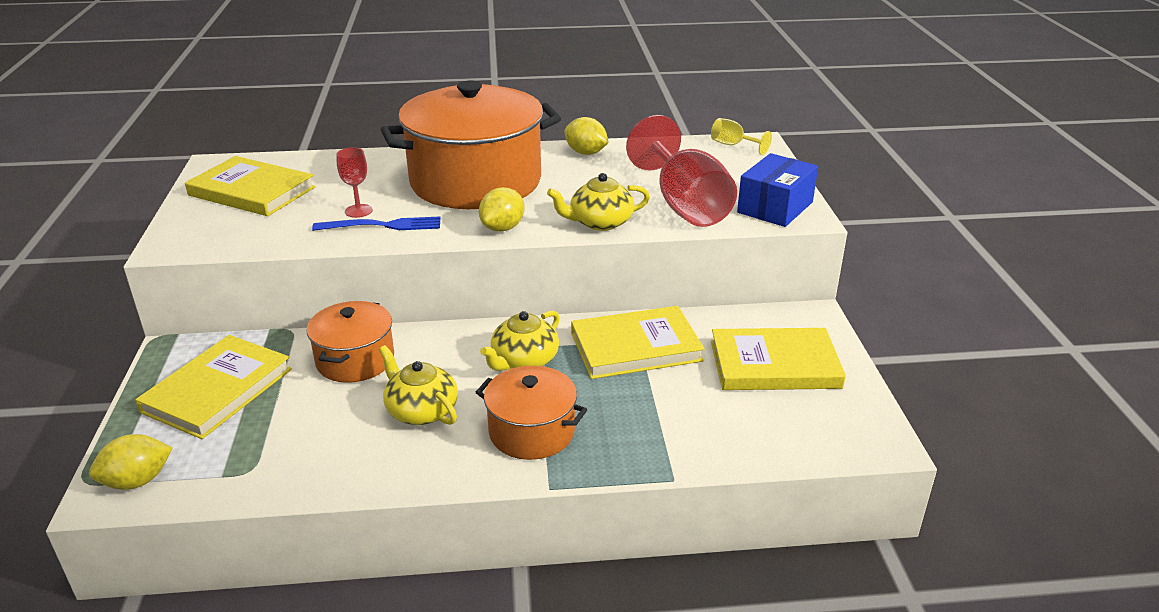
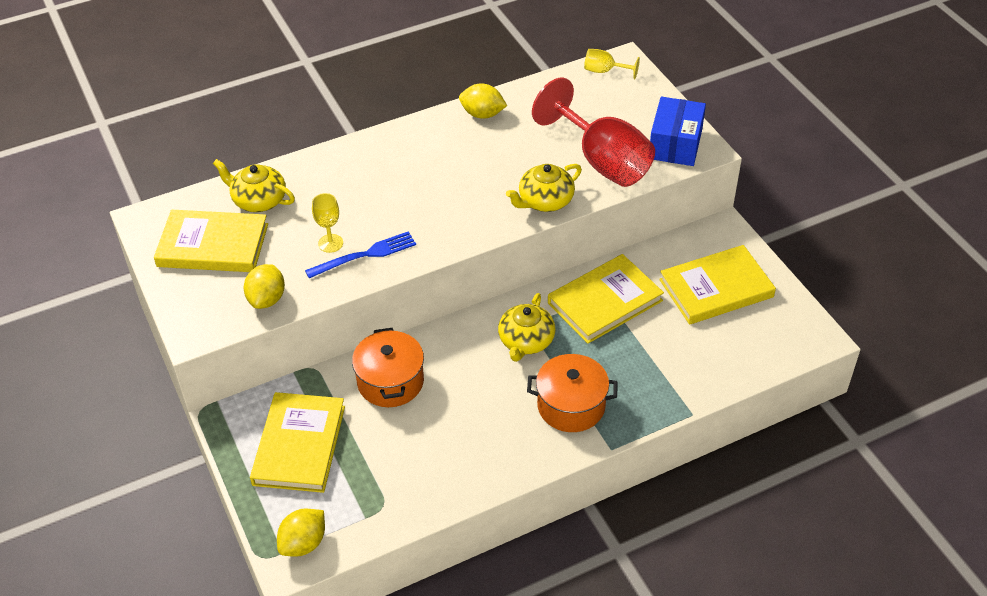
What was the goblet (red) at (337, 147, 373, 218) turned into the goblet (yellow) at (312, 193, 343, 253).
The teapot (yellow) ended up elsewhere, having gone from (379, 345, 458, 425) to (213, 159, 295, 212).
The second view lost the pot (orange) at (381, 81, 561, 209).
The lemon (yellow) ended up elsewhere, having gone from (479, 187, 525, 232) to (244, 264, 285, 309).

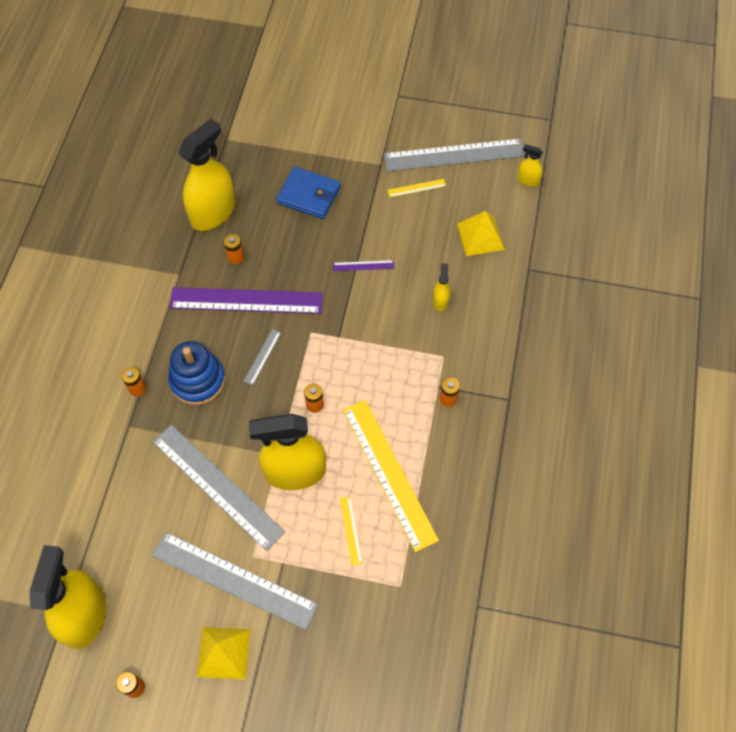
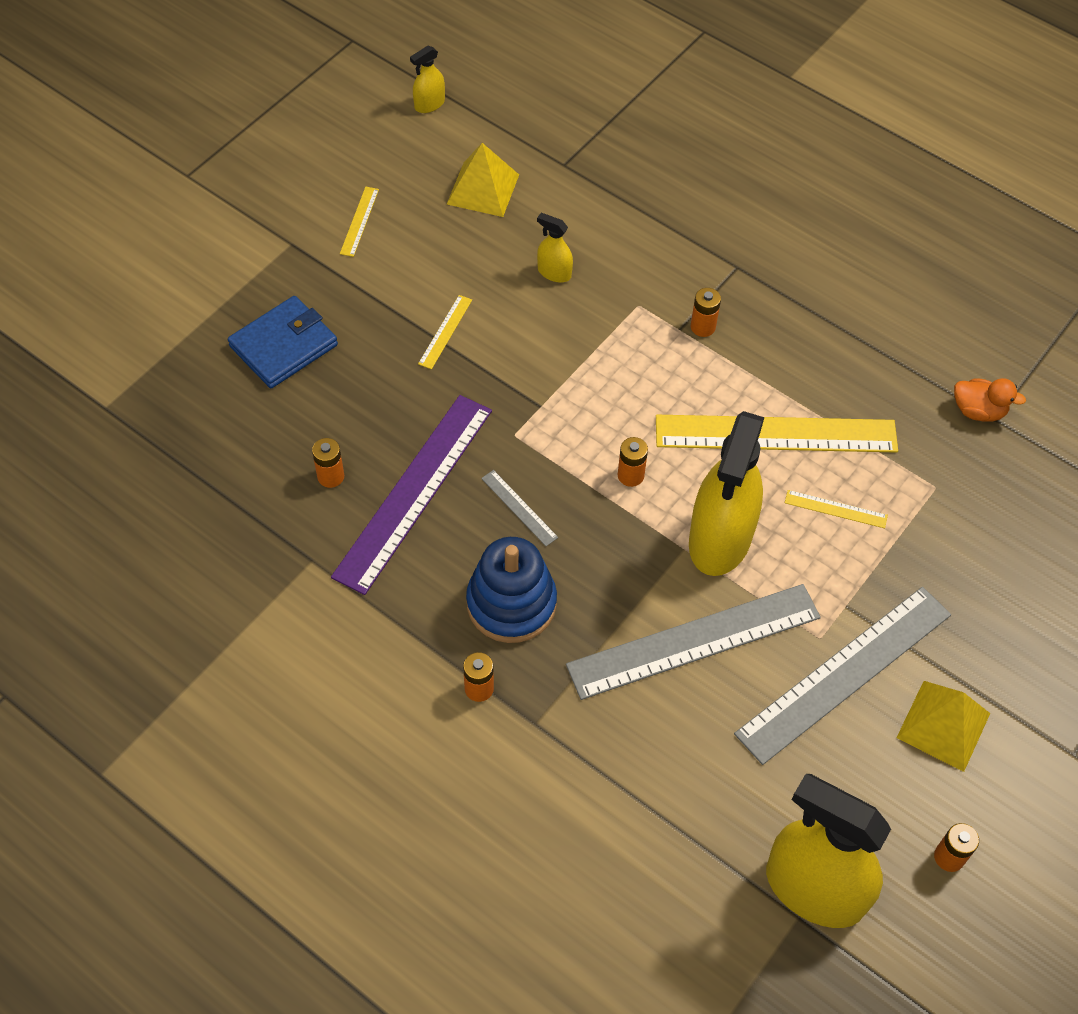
The second view lost the spray bottle (yellow) at (178, 119, 235, 231).
What was the ruler (purple) at (333, 260, 394, 271) turned into the ruler (yellow) at (418, 295, 472, 369).
The second view lost the ruler (grey) at (384, 138, 525, 172).
The second view gained the duck (orange) at (954, 378, 1026, 421).

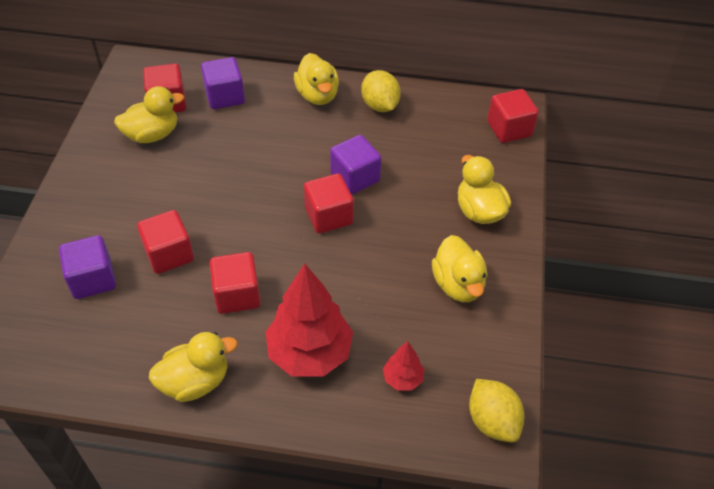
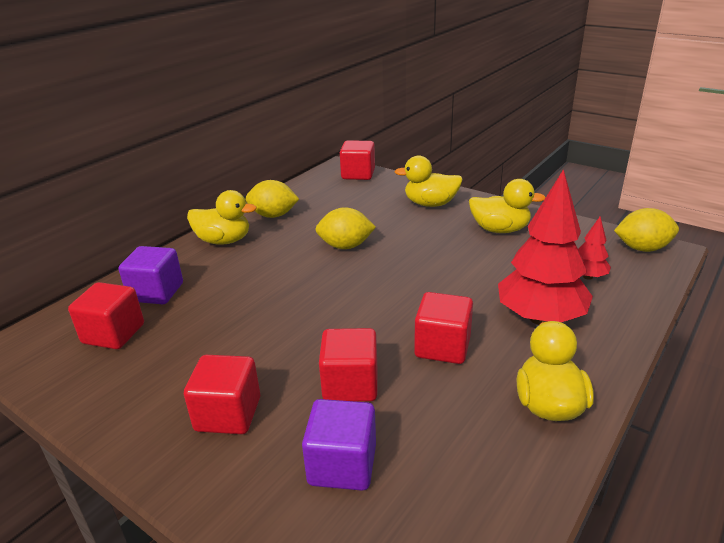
The second view lost the duck (yellow) at (114, 86, 184, 143).
The cube (red) ended up elsewhere, having gone from (304, 173, 354, 234) to (184, 355, 260, 434).
Where the cube (purple) stood at (330, 135, 381, 195), the lemon (yellow) came to stand at (315, 207, 376, 249).

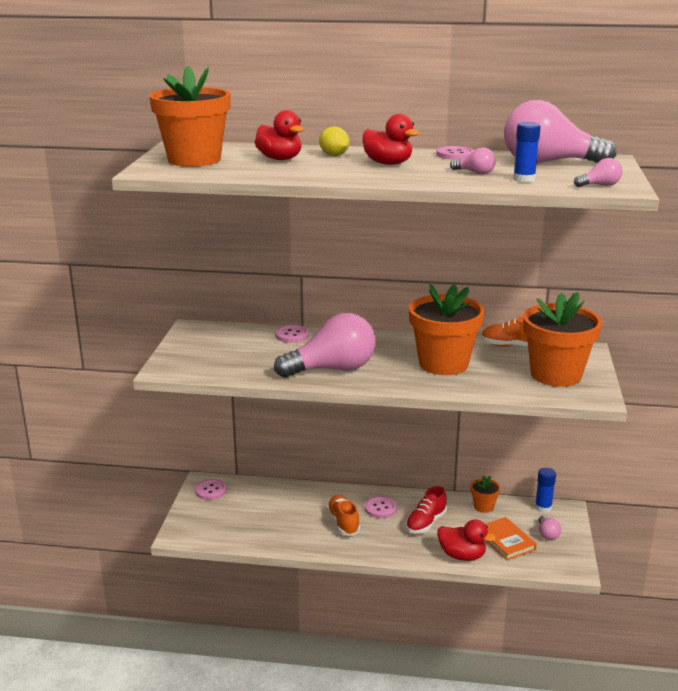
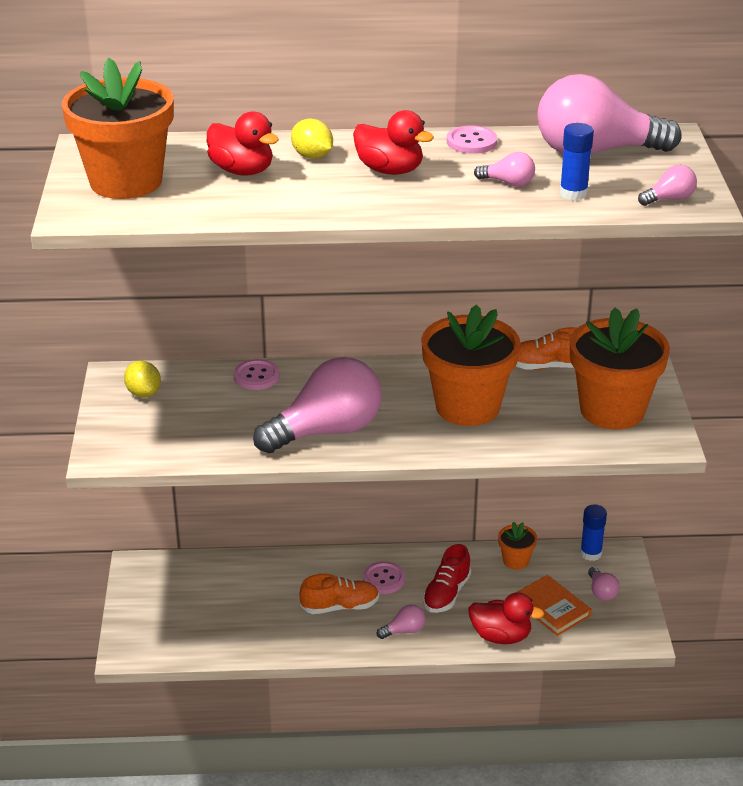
The second view lost the button (pink) at (195, 479, 227, 500).
The shoe (orange) at (327, 495, 360, 536) ended up facing another way, 105 degrees clockwise from before.
The second view gained the lemon (yellow) at (124, 361, 161, 398).
The second view gained the light bulb (pink) at (377, 604, 426, 639).

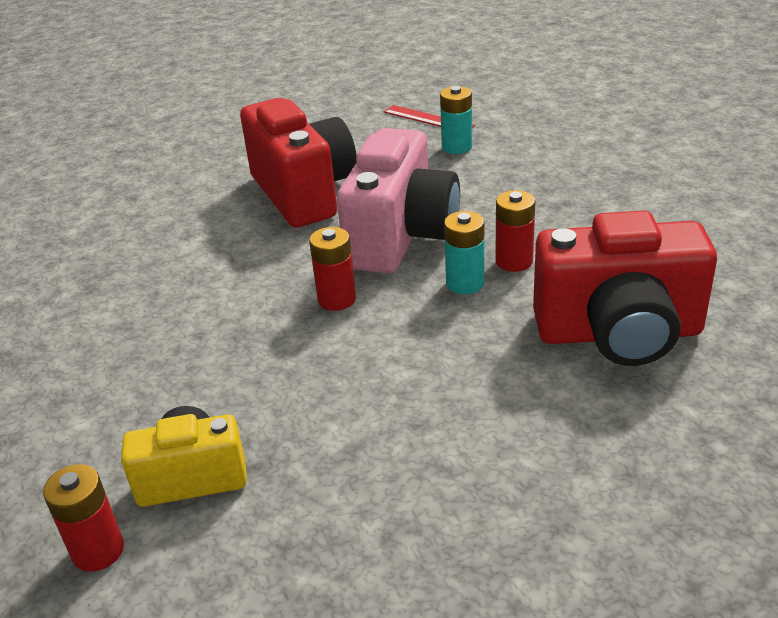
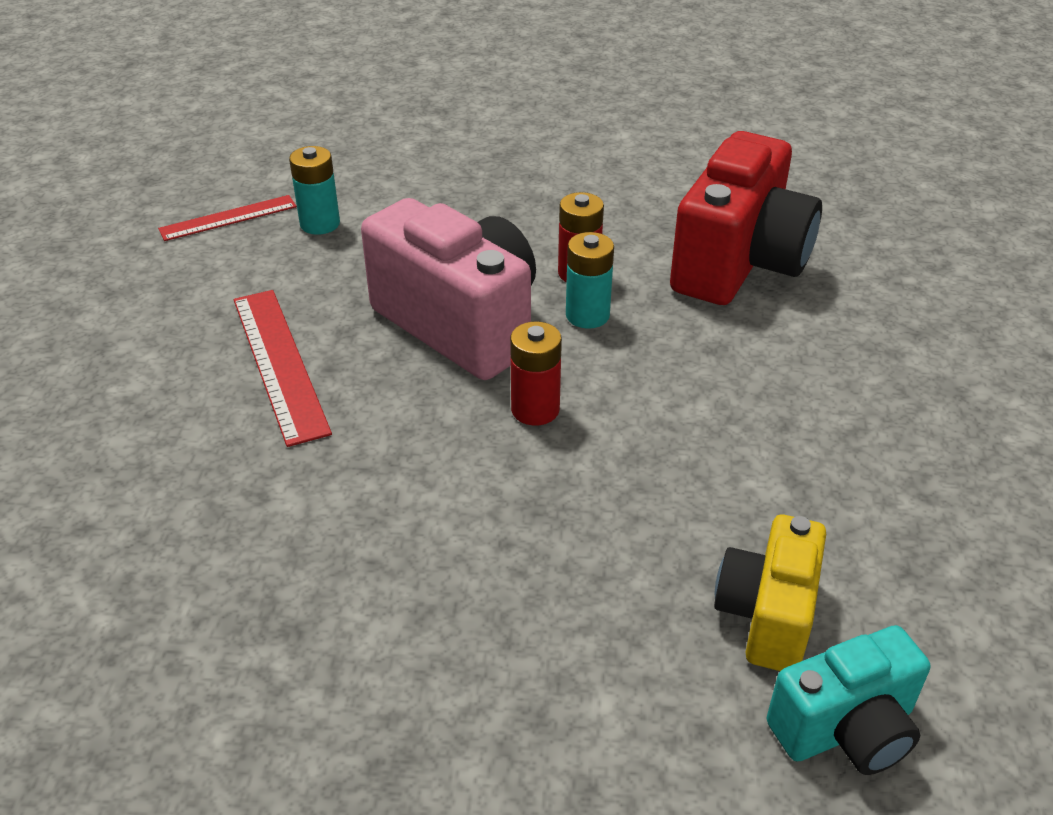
Where the battery (red) stood at (43, 464, 124, 572), the camera (turquoise) came to stand at (767, 625, 930, 775).
Where the camera (red) stood at (240, 98, 357, 228), the ruler (red) came to stand at (234, 290, 332, 447).

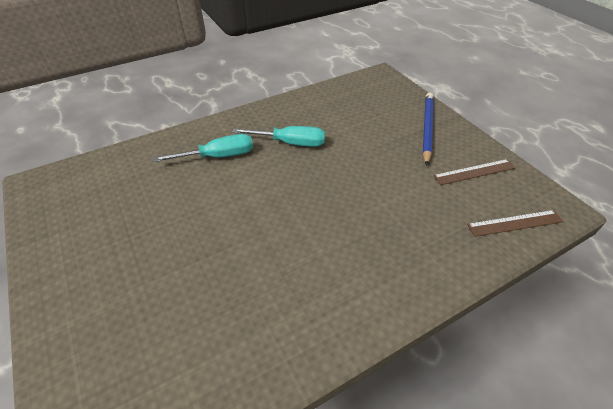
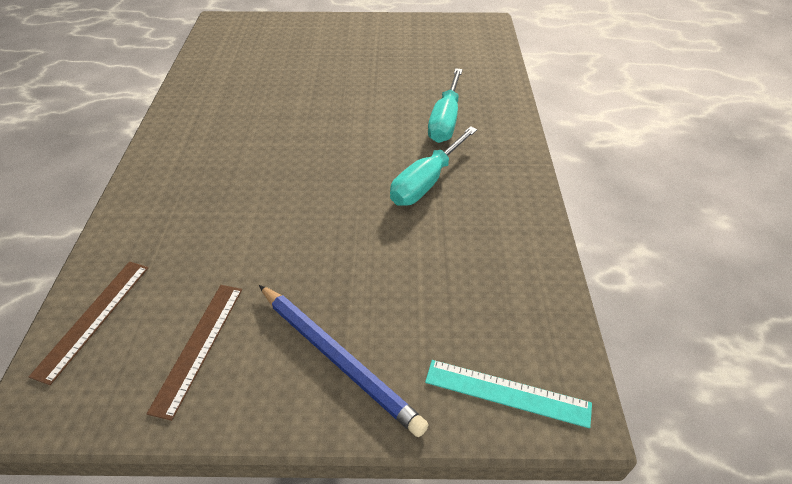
The second view gained the ruler (turquoise) at (425, 360, 592, 428).

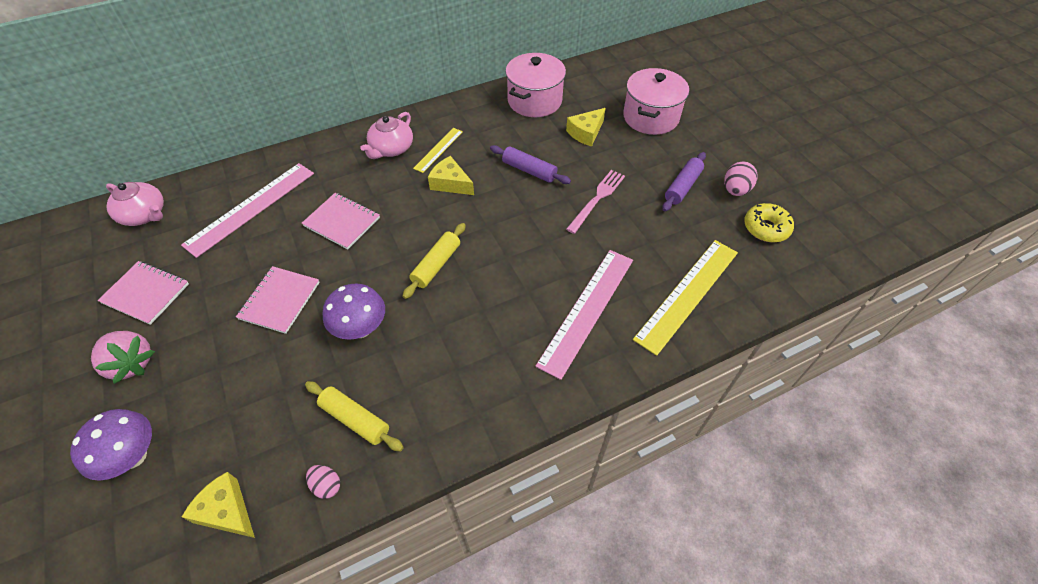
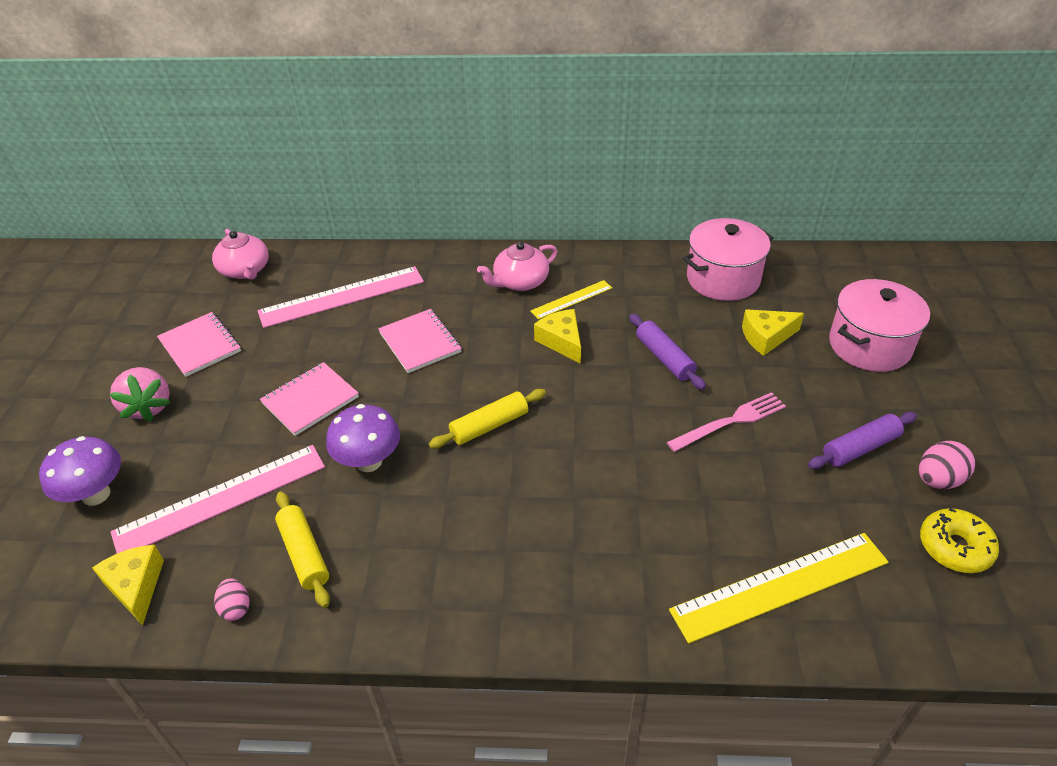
The ruler (pink) ended up elsewhere, having gone from (535, 250, 633, 380) to (111, 445, 325, 553).

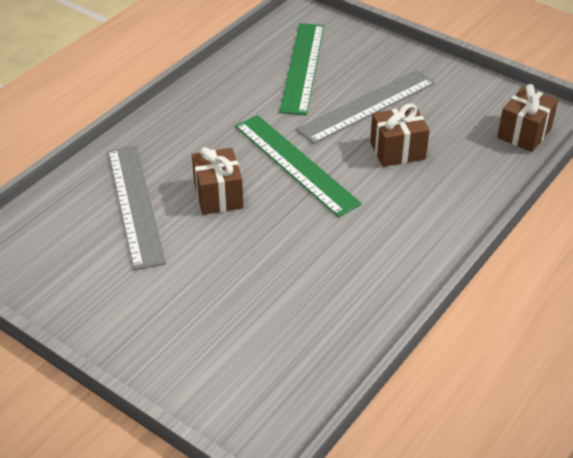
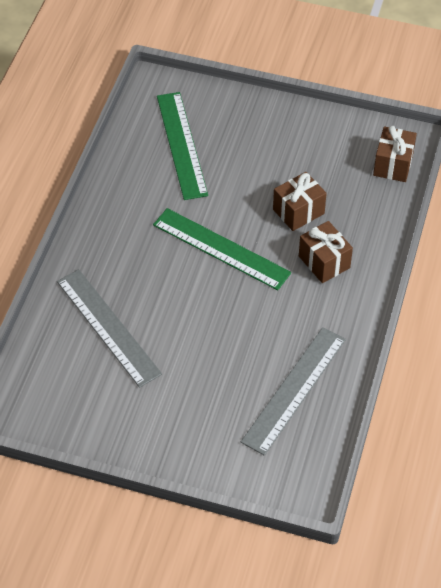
The gift (brown) ended up elsewhere, having gone from (192, 147, 243, 215) to (299, 221, 353, 283).
The ruler (grey) ended up elsewhere, having gone from (296, 70, 435, 144) to (241, 327, 346, 456).

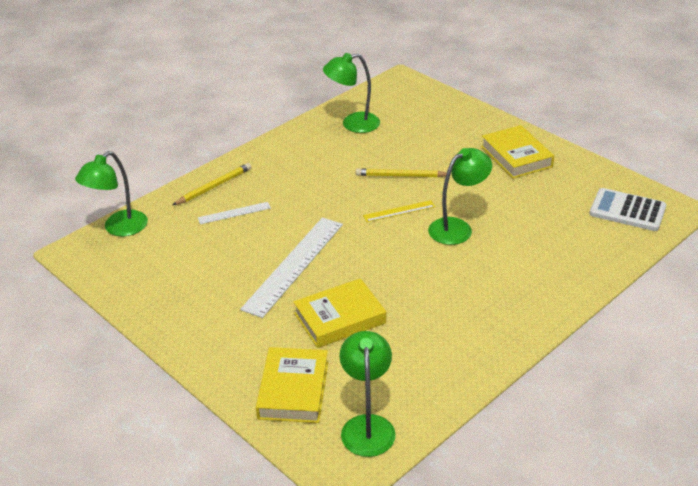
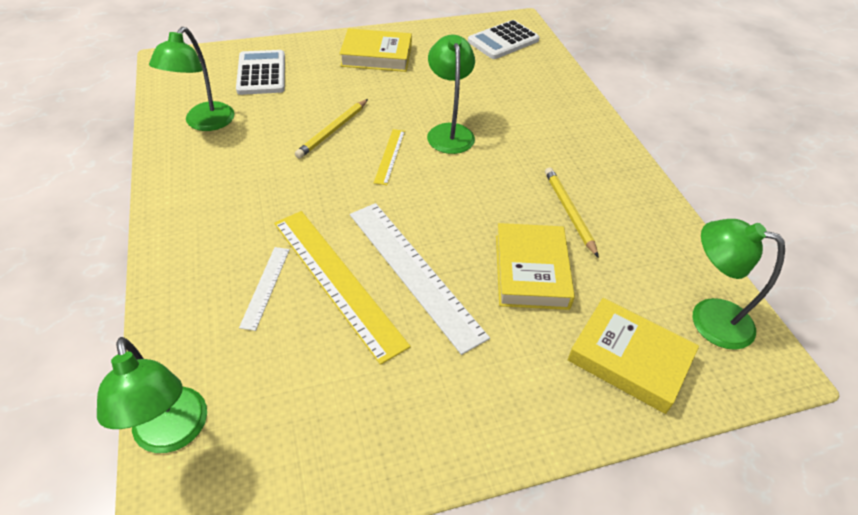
The pencil (yellow) ended up elsewhere, having gone from (173, 163, 251, 205) to (545, 167, 599, 258).
The second view gained the calculator (white) at (236, 50, 285, 95).
The second view gained the ruler (yellow) at (274, 211, 411, 365).

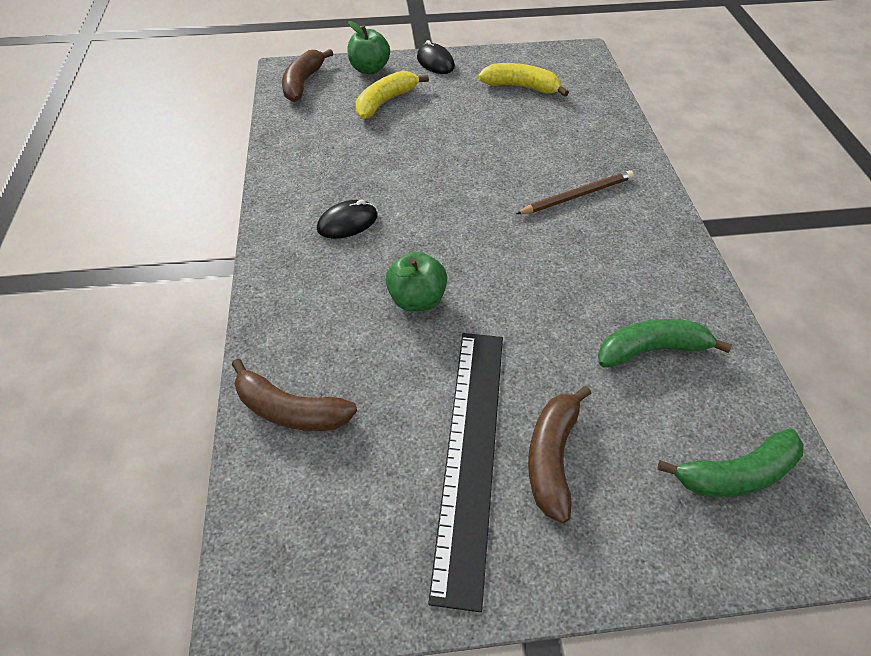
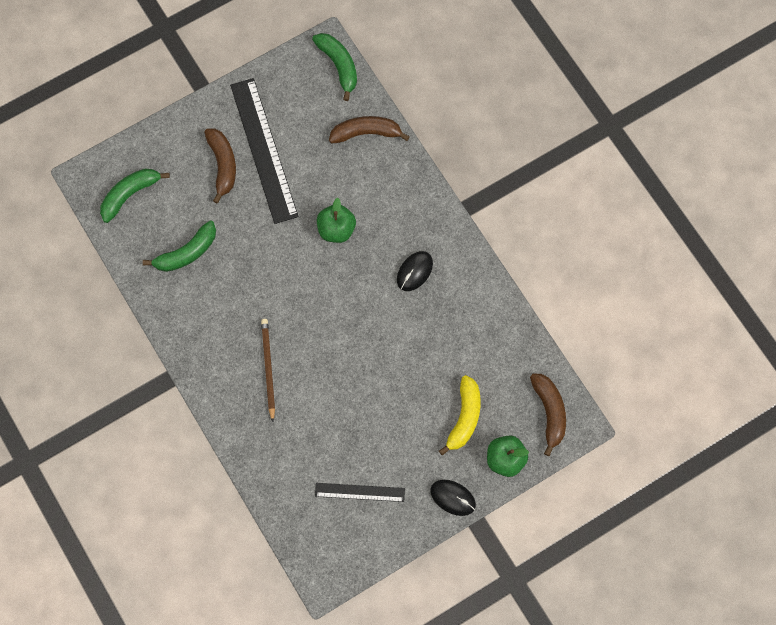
Where the banana (yellow) stood at (478, 63, 569, 97), the ruler (black) came to stand at (315, 483, 405, 502).
The pencil (brown) at (516, 170, 634, 214) ended up facing another way, 135 degrees clockwise from before.
The second view gained the banana (green) at (312, 33, 357, 101).

